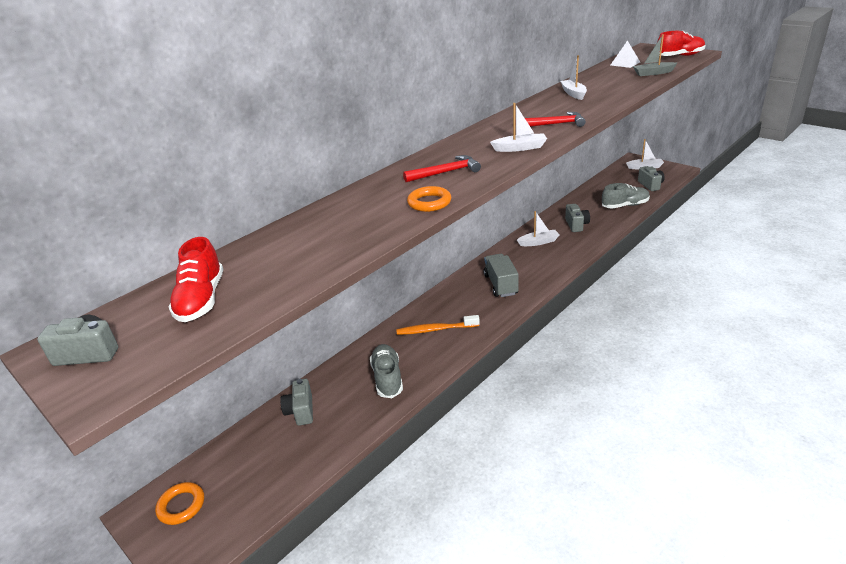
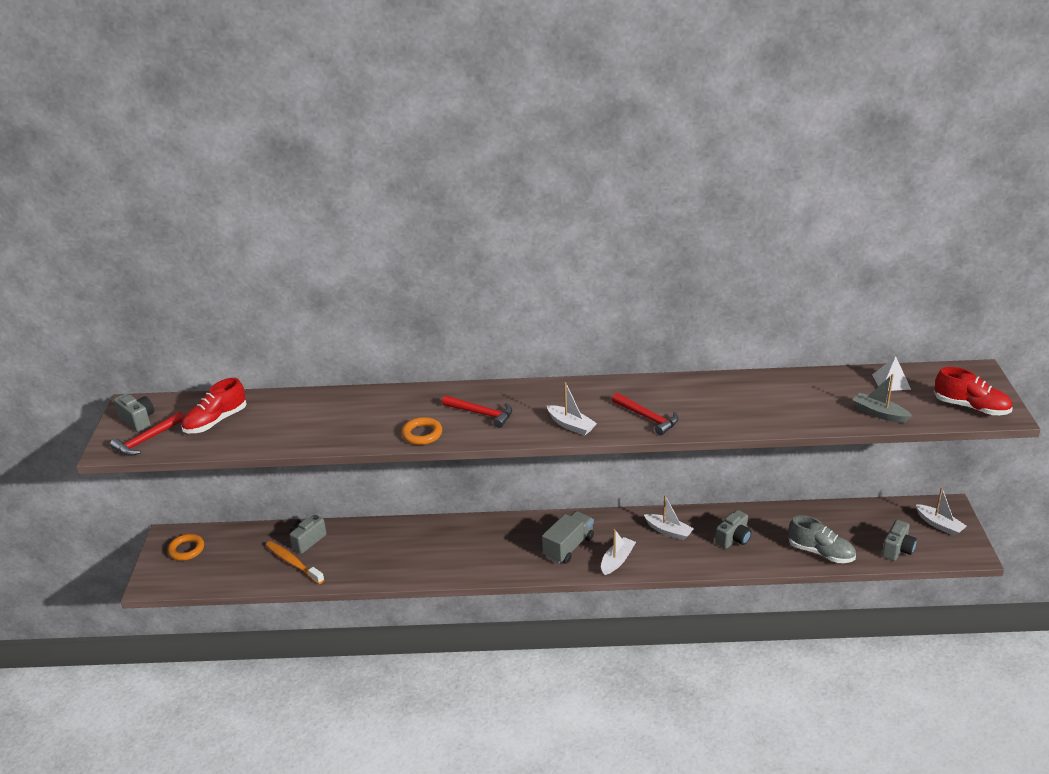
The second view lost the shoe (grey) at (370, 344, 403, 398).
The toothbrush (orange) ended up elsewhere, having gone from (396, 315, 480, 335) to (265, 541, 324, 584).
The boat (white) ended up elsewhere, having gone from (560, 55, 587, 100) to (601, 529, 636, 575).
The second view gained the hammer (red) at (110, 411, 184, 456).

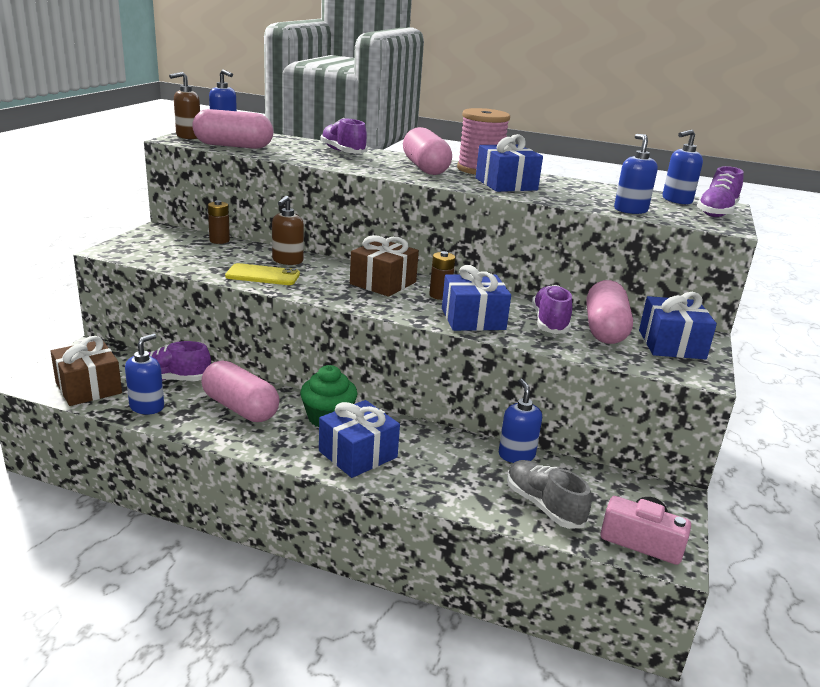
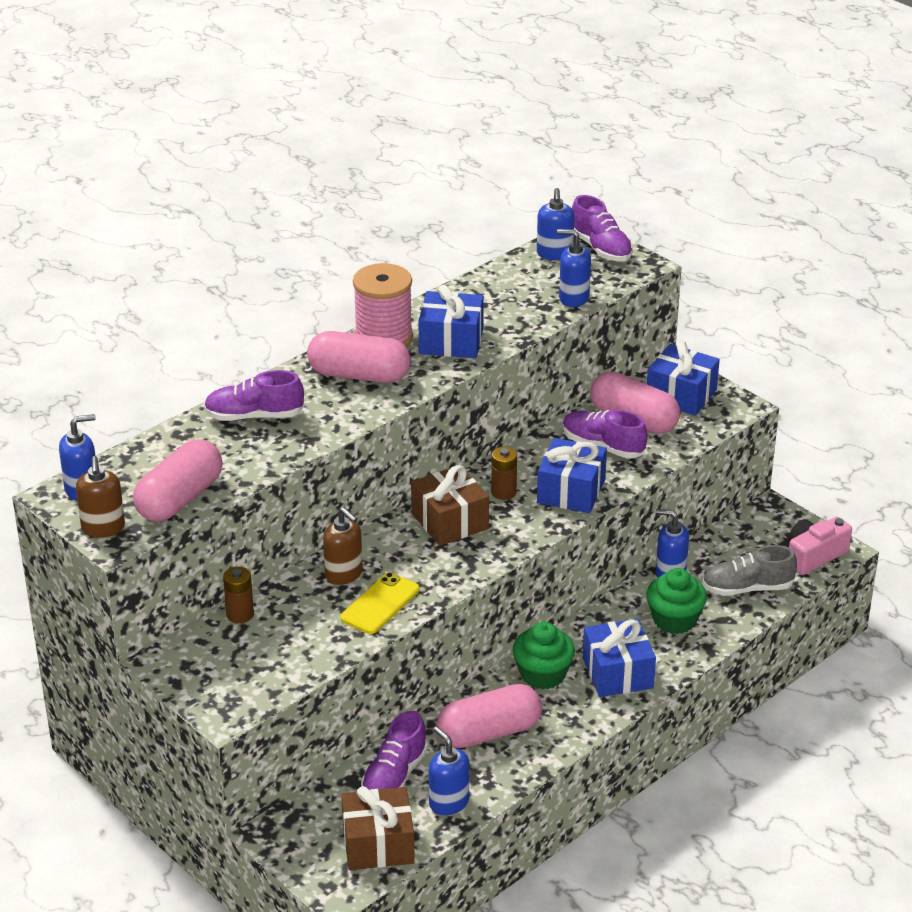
The second view gained the cupcake (green) at (646, 568, 707, 634).

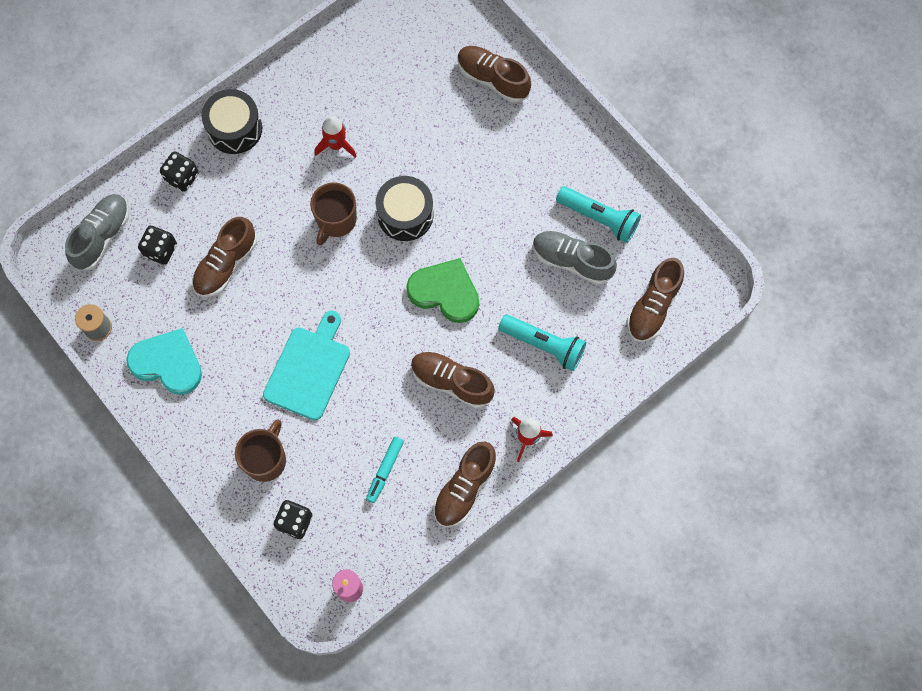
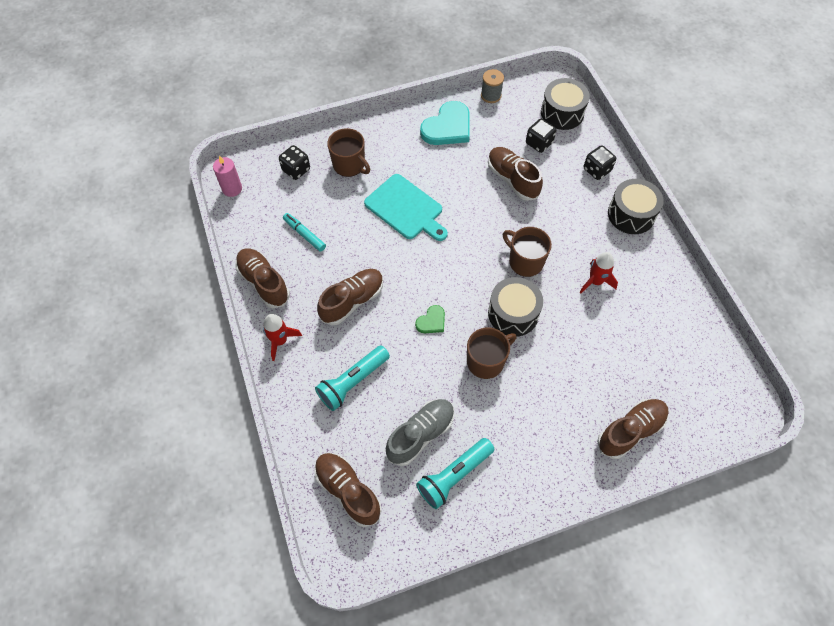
Where the shoe (grey) stood at (65, 194, 130, 271), the drum (black) came to stand at (541, 78, 590, 130).
The size of the heart (green) at (406, 258, 479, 323) changed by a factor of 0.51.
The second view gained the mug (brown) at (467, 327, 517, 379).

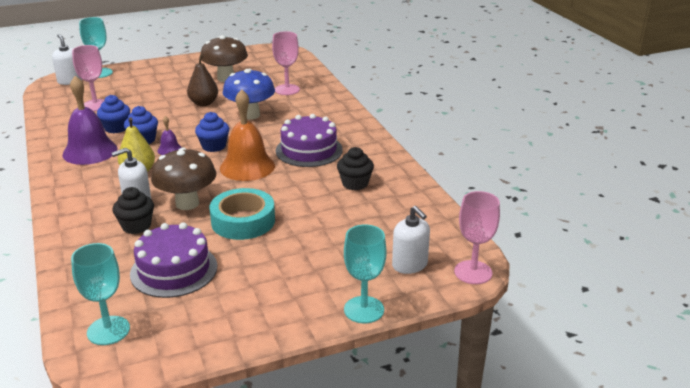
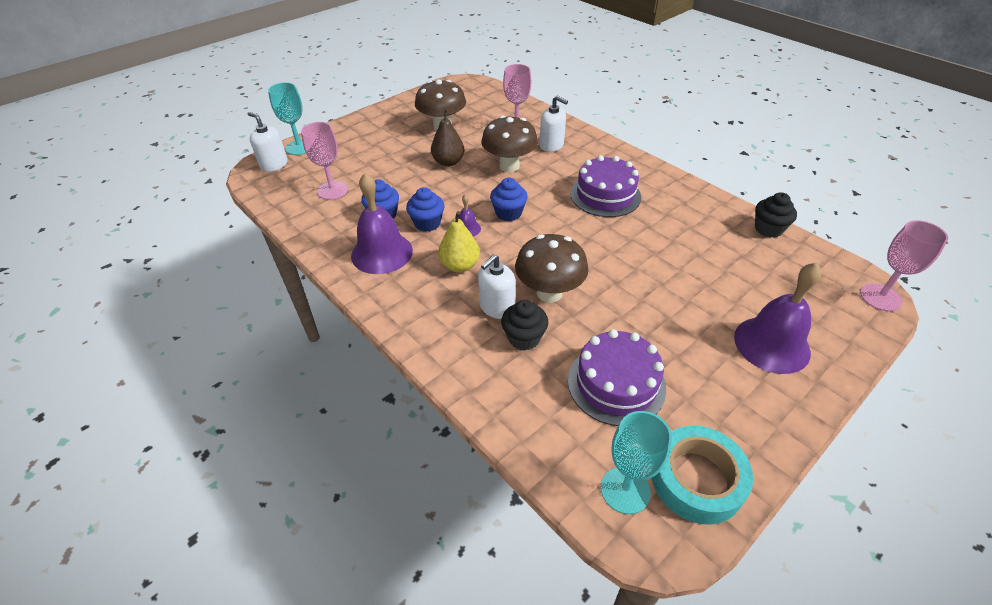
The tape (turquoise) ended up elsewhere, having gone from (209, 188, 275, 240) to (652, 426, 753, 525).
The second view lost the bell (orange) at (220, 89, 275, 181).
What was the mushroom (blue) at (223, 69, 275, 120) turned into the mushroom (brown) at (481, 116, 538, 172).
The cupcake (black) ended up elsewhere, having gone from (337, 147, 374, 191) to (755, 192, 797, 238).
The second view lost the goblet (turquoise) at (344, 224, 387, 323).
The soap dispenser (white) ended up elsewhere, having gone from (392, 206, 430, 274) to (540, 96, 568, 152).
The second view gained the bell (purple) at (734, 263, 821, 374).

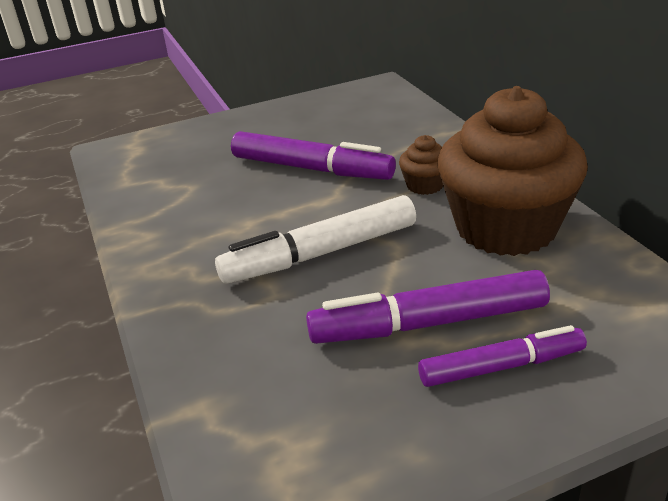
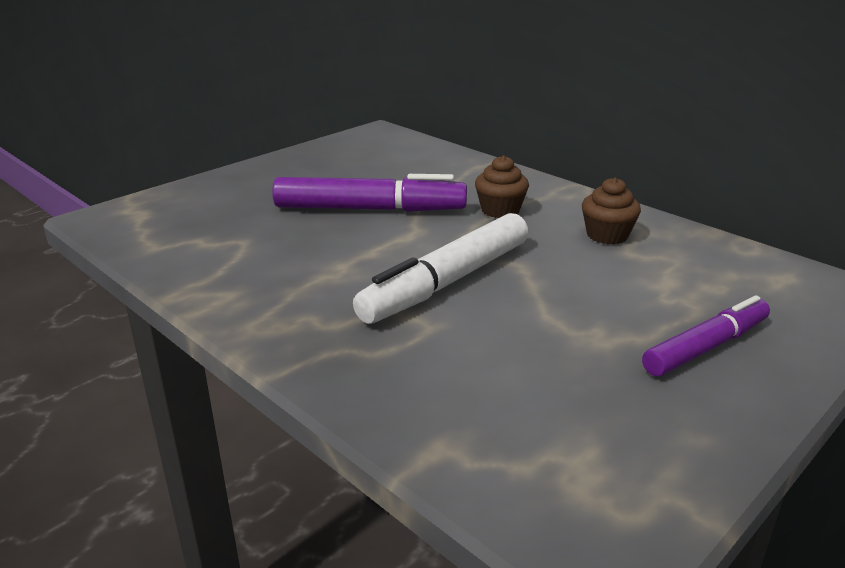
The second view lost the marker (purple) at (306, 270, 550, 344).
The size of the cupcake (brown) at (438, 86, 588, 256) changed by a factor of 0.41.

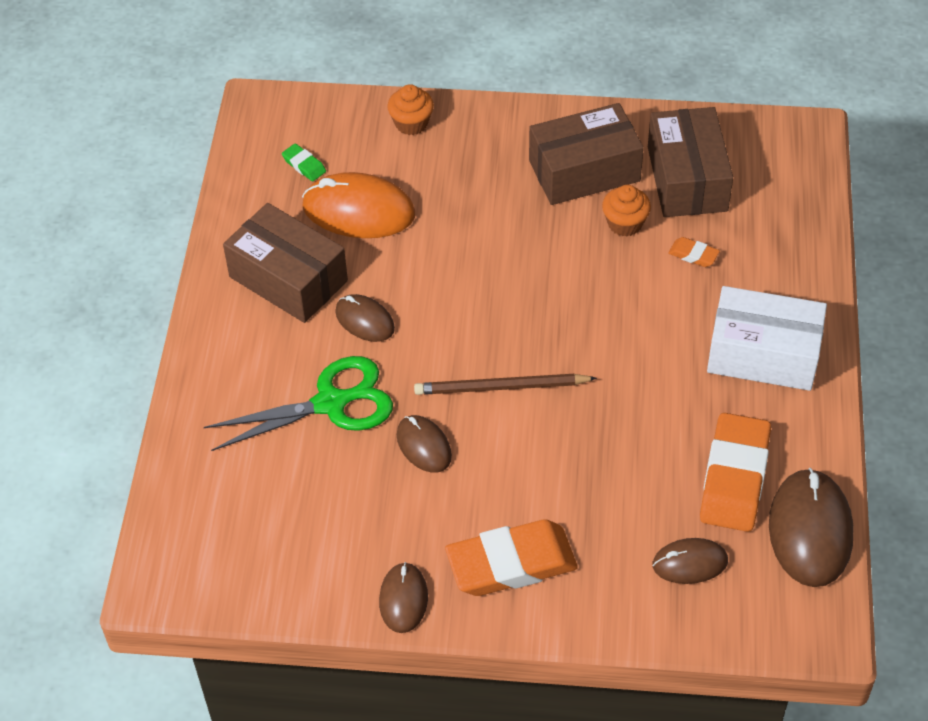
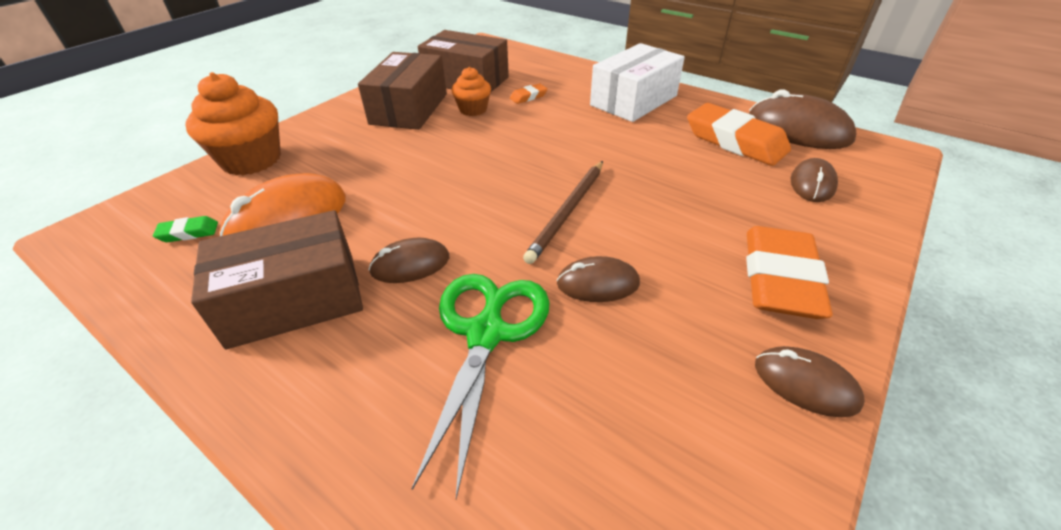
The size of the cupcake (orange) at (387, 84, 434, 135) changed by a factor of 1.79.

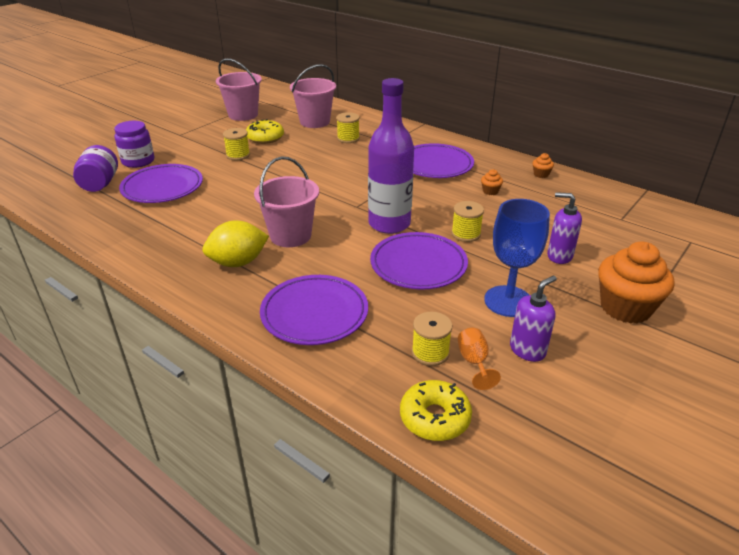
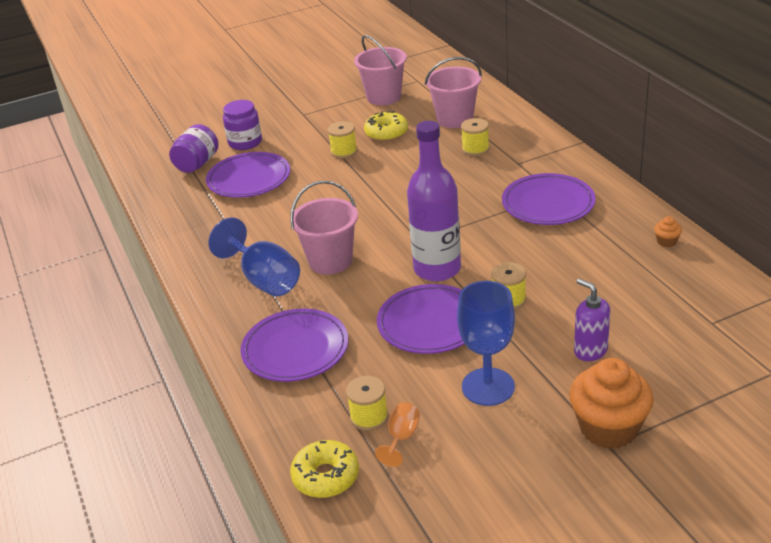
Where the lemon (yellow) stood at (202, 221, 269, 267), the goblet (blue) came to stand at (208, 217, 300, 296).
The second view lost the cupcake (orange) at (481, 169, 503, 195).
The second view lost the soap dispenser (purple) at (510, 276, 557, 362).

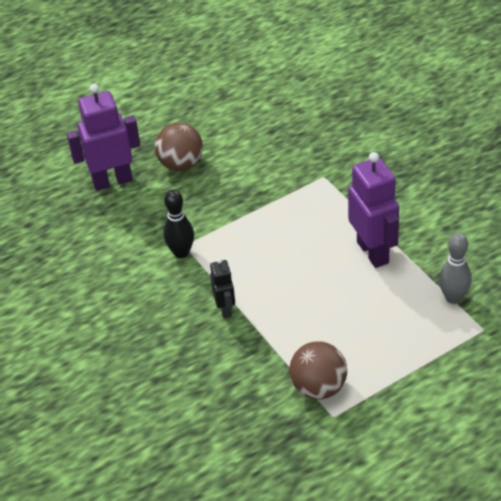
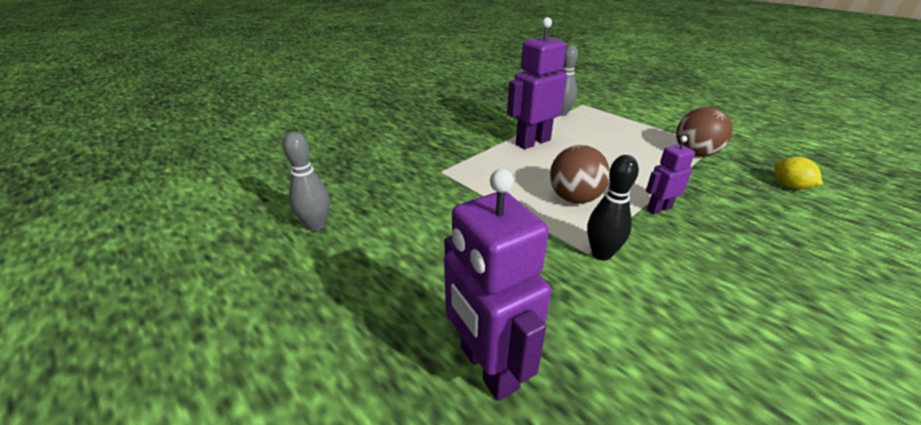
The ball (brown) ended up elsewhere, having gone from (155, 123, 203, 171) to (550, 145, 610, 204).
What was the robot (black) at (210, 258, 235, 318) turned into the robot (purple) at (646, 136, 695, 214).
The second view gained the bowling pin (grey) at (283, 132, 330, 231).
The second view gained the lemon (yellow) at (775, 157, 823, 189).

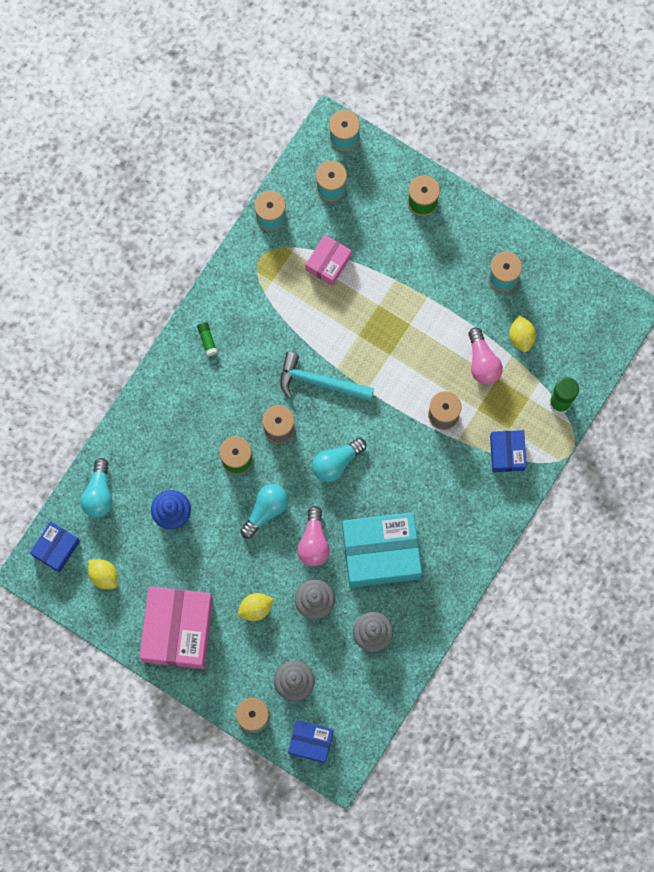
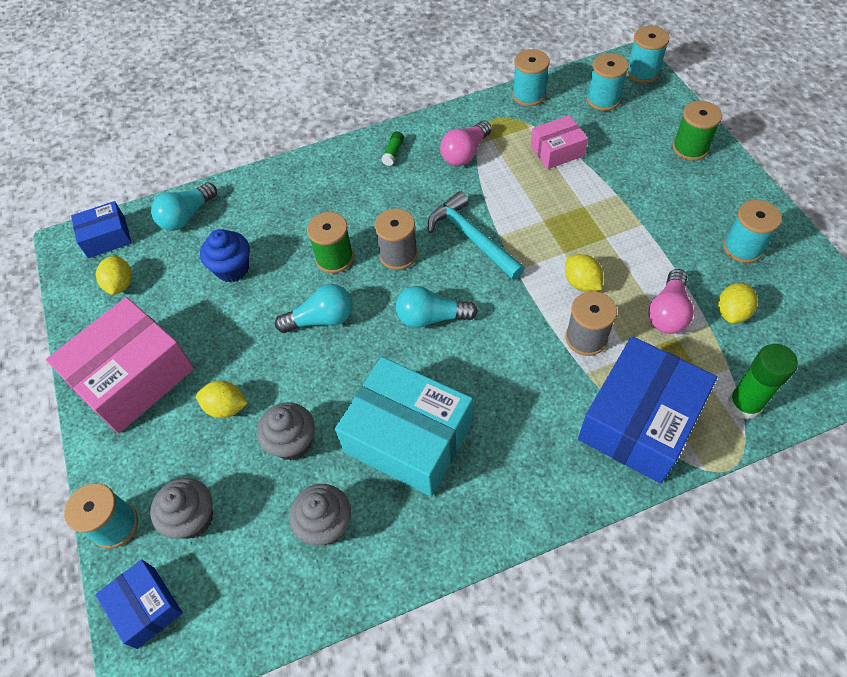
The light bulb (pink) ended up elsewhere, having gone from (297, 506, 330, 567) to (440, 120, 492, 166).
The size of the box (blue) at (490, 430, 527, 472) changed by a factor of 1.89.
The second view gained the lemon (yellow) at (565, 254, 603, 292).

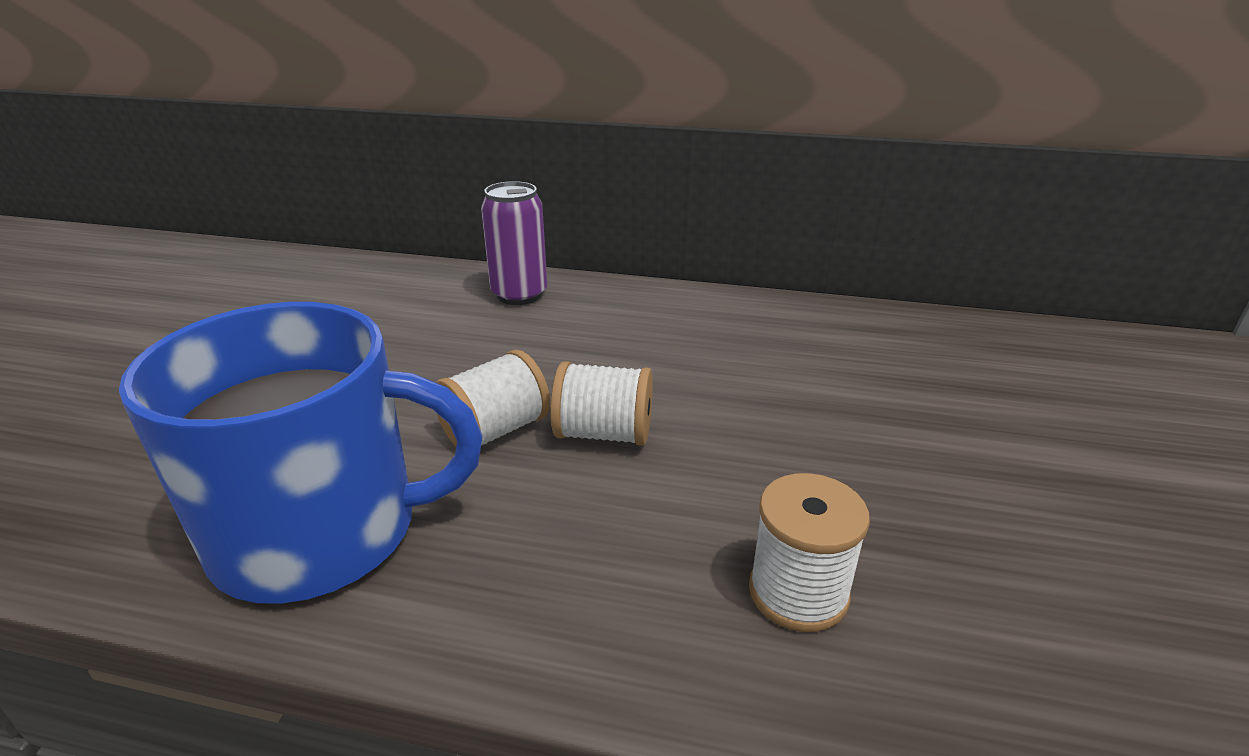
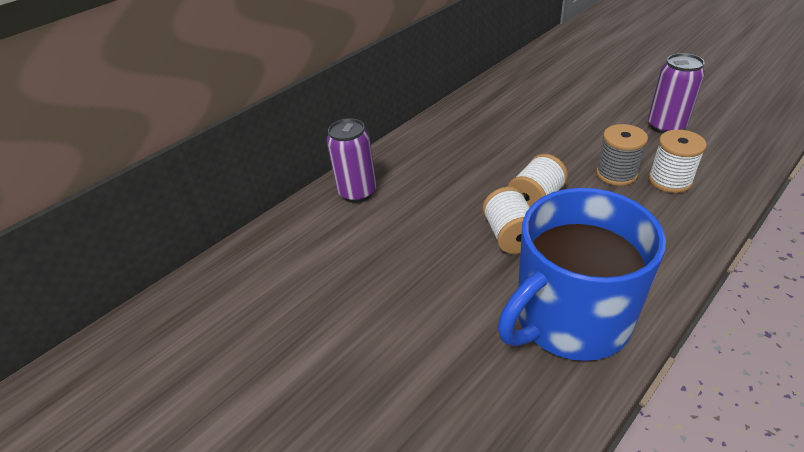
The mug (blue) at (119, 302, 482, 604) ended up facing another way, 150 degrees counterclockwise from before.
The second view gained the spool (grey) at (596, 124, 648, 186).
The second view gained the can (purple) at (648, 53, 705, 134).

